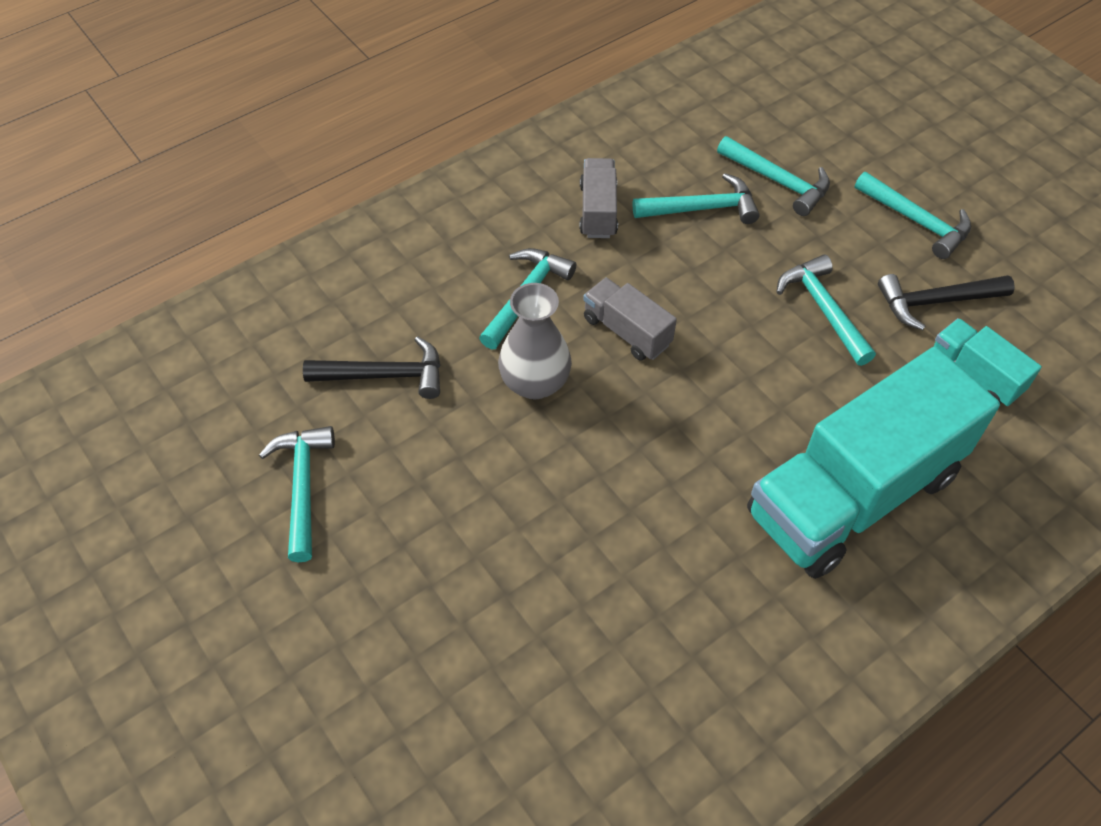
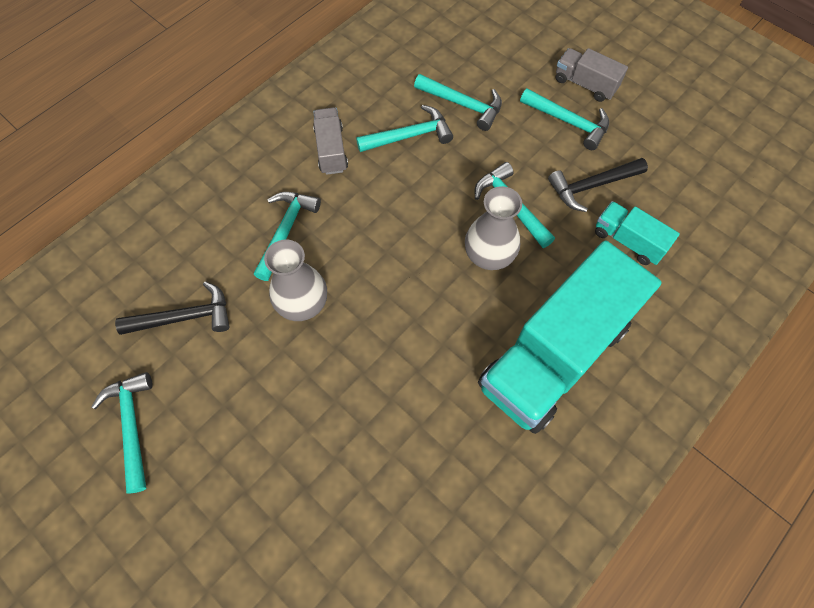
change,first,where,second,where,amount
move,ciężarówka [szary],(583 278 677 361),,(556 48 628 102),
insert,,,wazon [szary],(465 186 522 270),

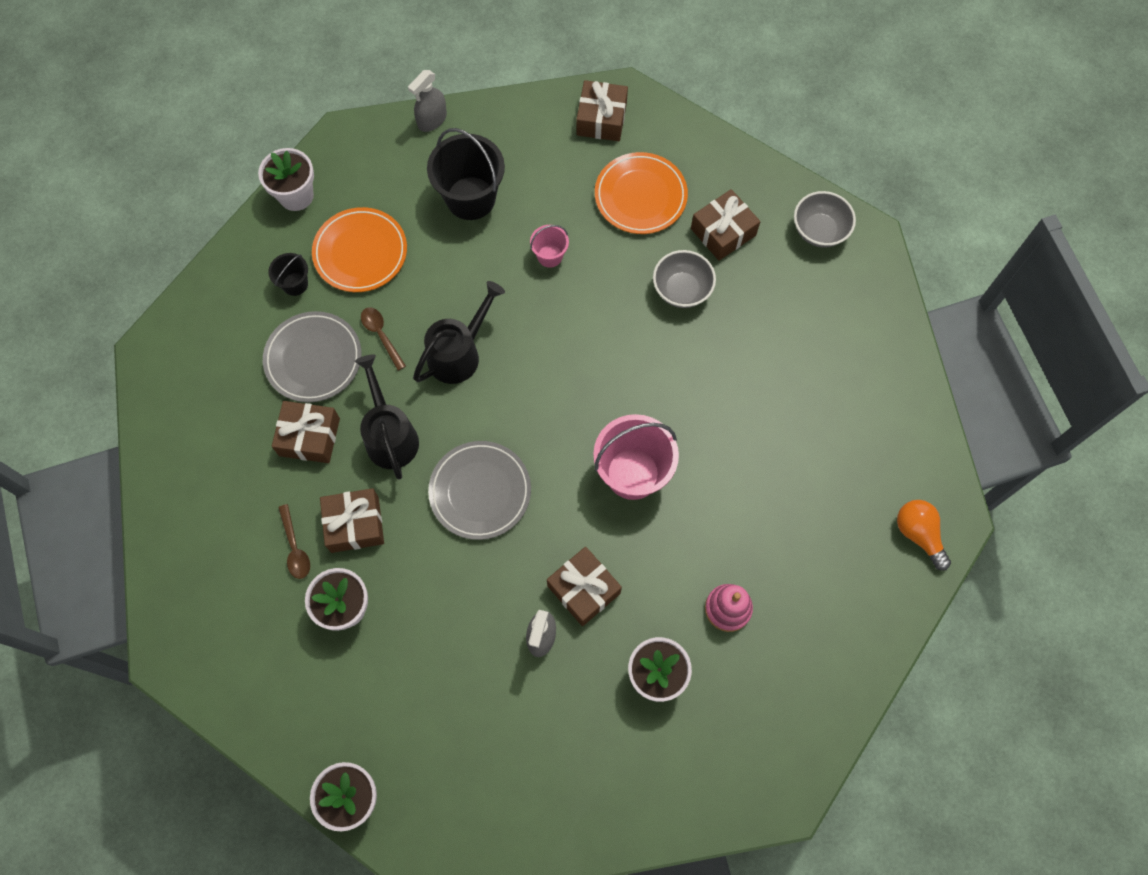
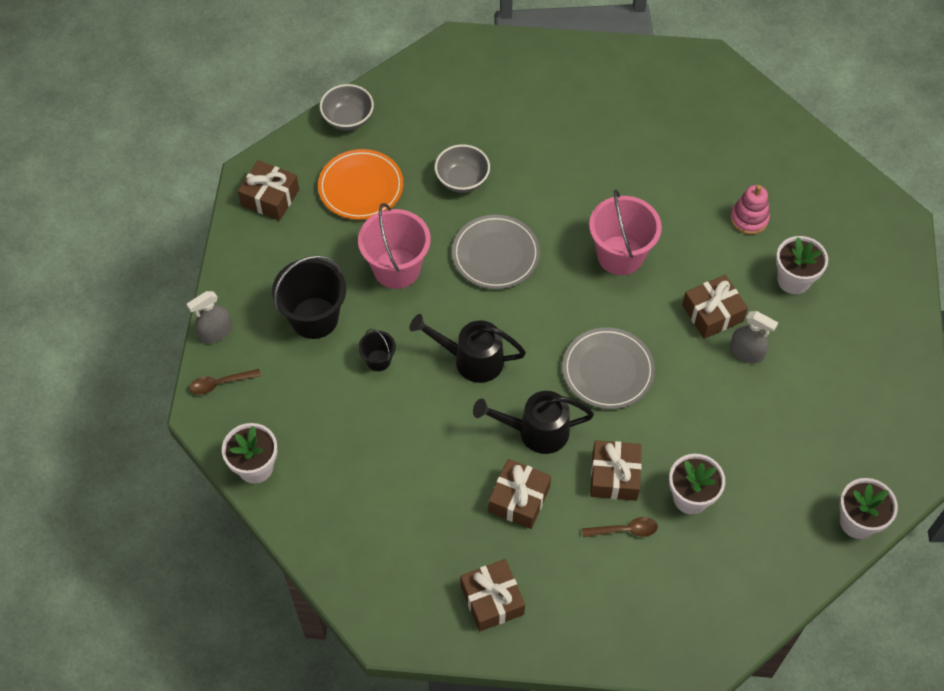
change,first,where,second,where,amount
rotate,spryskiwacz [szary],(408 70 447 132),,(187 291 232 344),90 degrees clockwise
move,prezent [brązowy],(691 189 760 261),,(460 559 525 632),
move,miska [szary],(794 191 856 247),,(320 84 374 131),
delete,talerz [pomarańczowy],(312 207 407 292),,,
resize,wiadro [różowy],(530 225 569 268),,(358 203 431 289),x1.98
move,wiadro [czarny],(268 253 308 296),,(358 329 396 371),
rotate,konewka [czarny],(413 281 505 384),,(410 314 526 383),45 degrees counterclockwise
move,łyżka [brązowy],(361 307 406 371),,(189 369 261 395),
move,talerz [szary],(263 311 362 402),,(452 215 540 289),
delete,żarówka [pomarańczowy],(897 500 951 571),,,

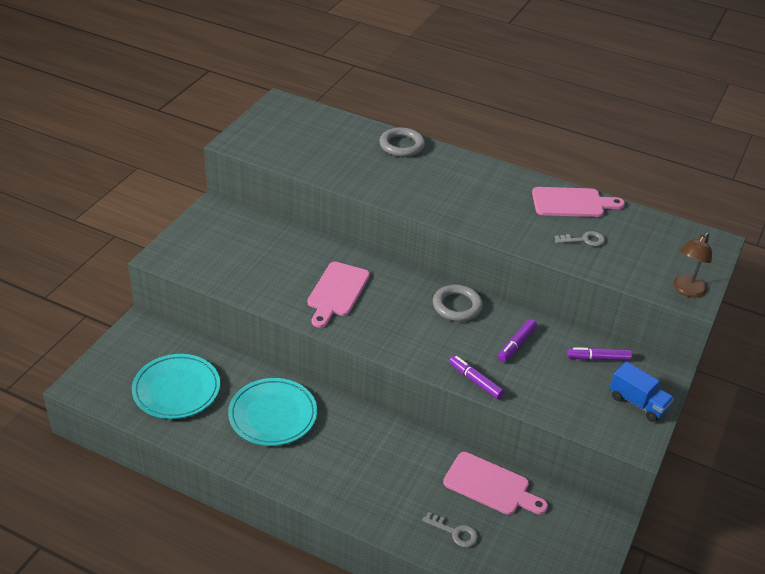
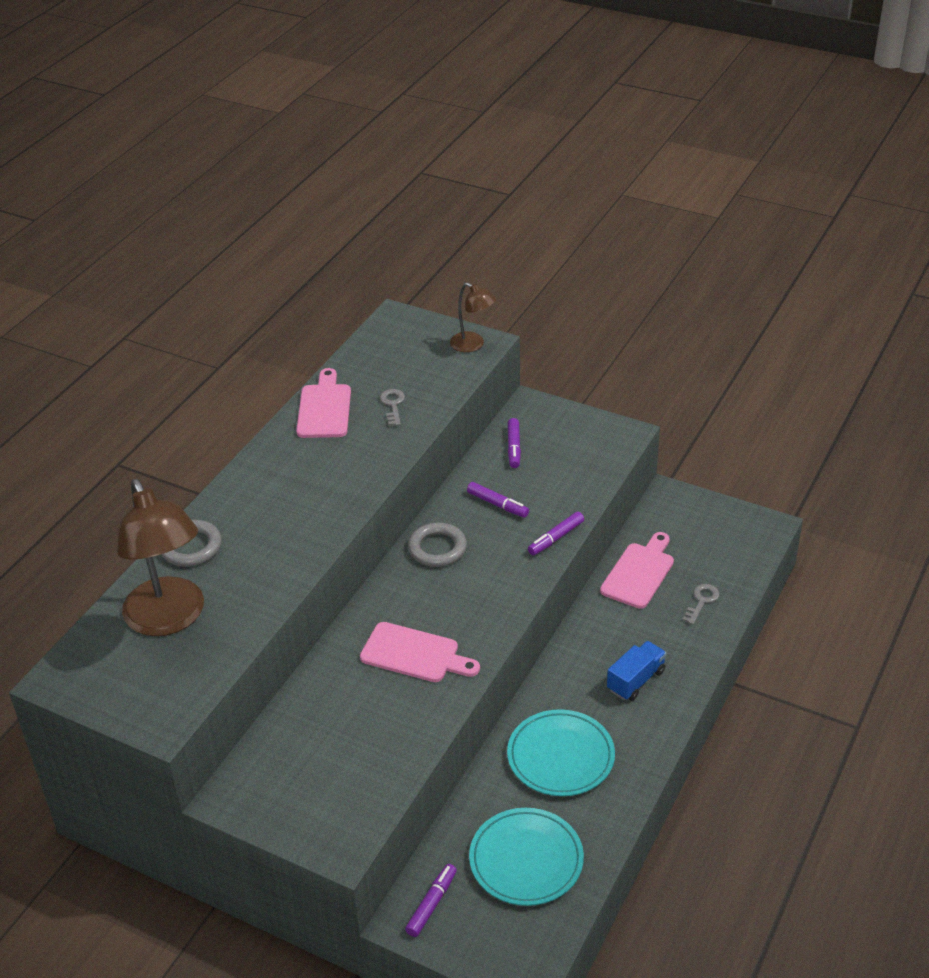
change,first,where,second,where,amount
move,ciężarówka [niebieski],(610 362 674 422),,(607 641 667 701),
insert,,,lampka [brązowy],(117 479 204 636),
insert,,,flamaster [fioletowy],(405 864 457 937),

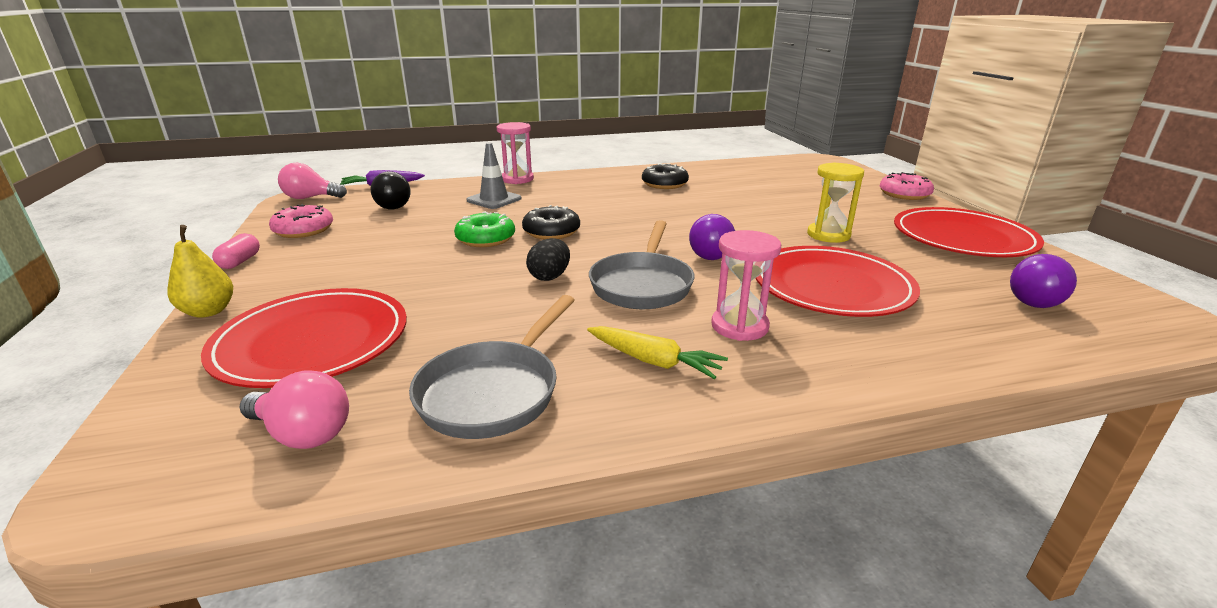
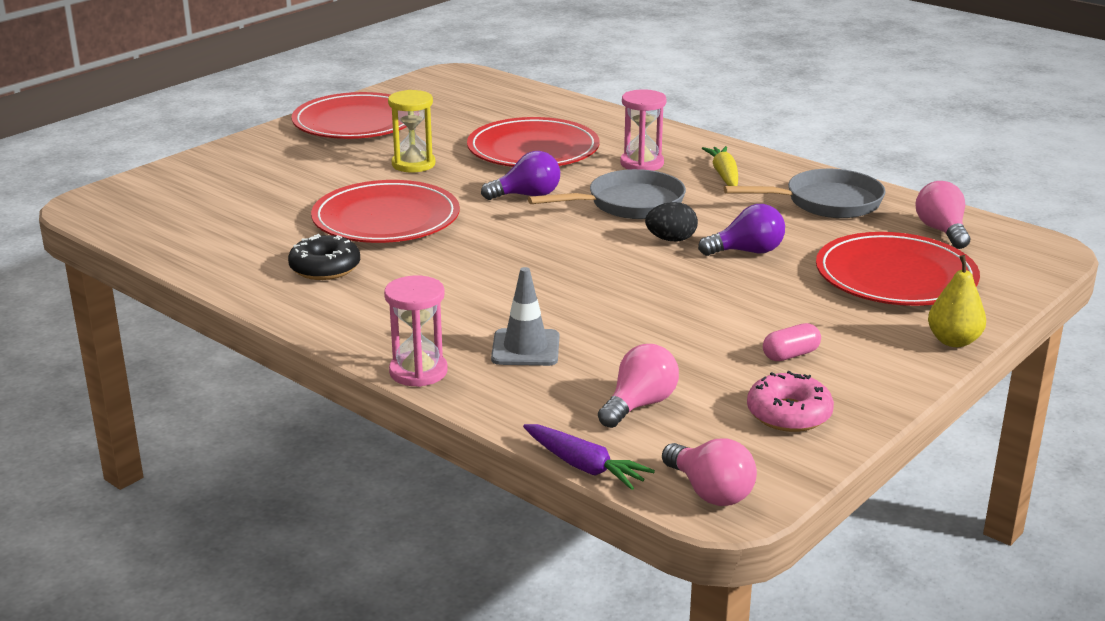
change,first,where,second,where,amount
recolor,żarówka [czarny],(371 171 411 209),żarówka [różowy],(598 344 679 428),
delete,donut [różowy],(880 172 934 200),,,
delete,donut [czarny],(522 205 580 239),,,
delete,donut [zielony],(454 211 515 247),,,
move,kapsułka [różowy],(212 233 260 269),,(763 323 821 361),
move,żarówka [fioletowy],(1010 254 1077 308),,(698 204 785 256),
insert,,,talerz [czerwony],(311 180 460 243),

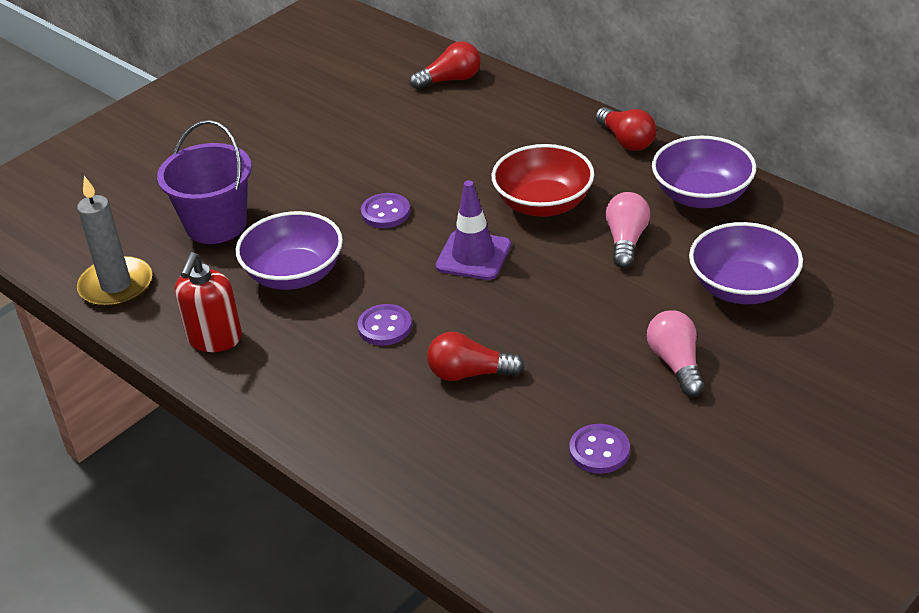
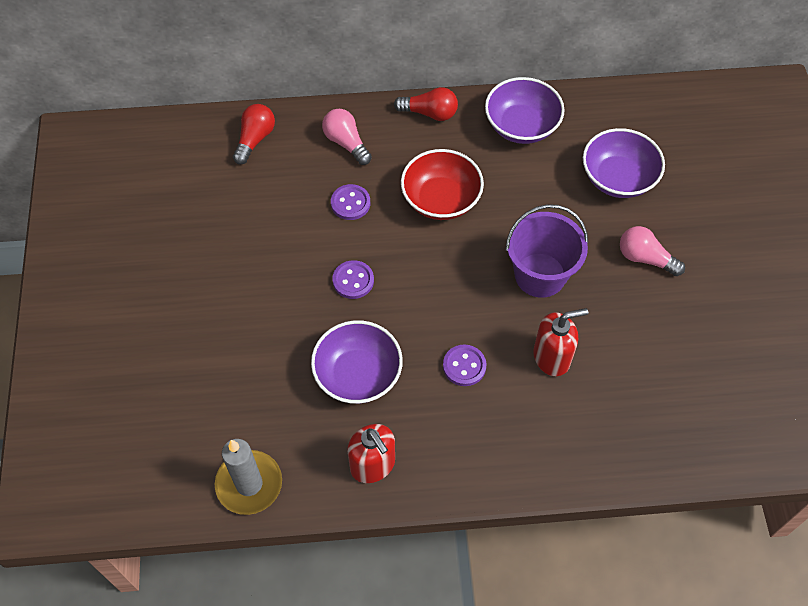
change,first,where,second,where,amount
move,wiadro [fioletowy],(157 120 252 244),,(506 204 588 298),
delete,pachołek [fioletowy],(435 180 511 280),,,
move,żarówka [różowy],(605 192 650 268),,(322 109 372 165),
replace,żarówka [czerwony],(427 332 525 381),dozownik mydła [czerwony],(533 308 588 376),
move,guzik [fioletowy],(569 424 630 474),,(331 184 370 220),

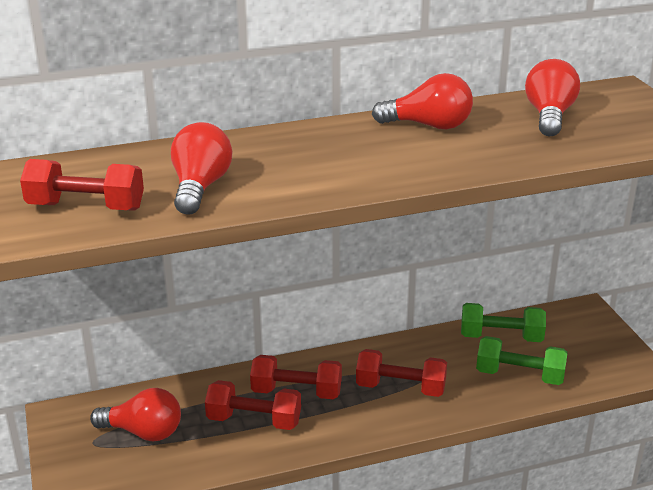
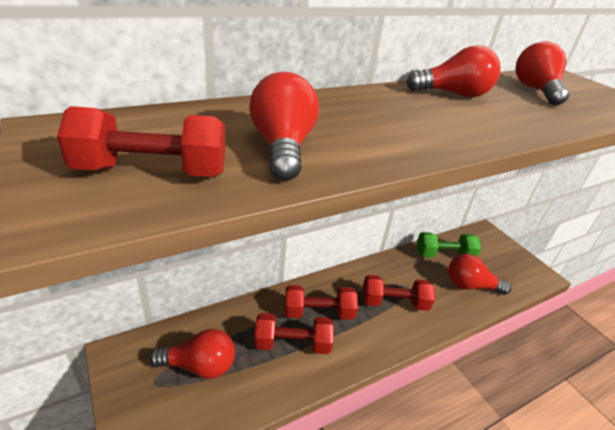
change,first,where,second,where,amount
replace,hantel [zielony],(476 336 567 385),żarówka [czerwony],(448 254 511 295),

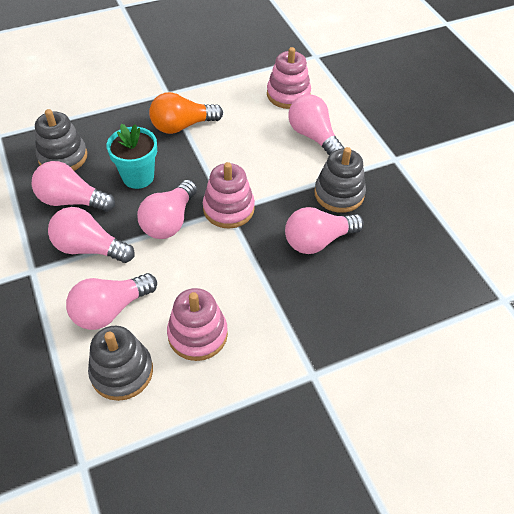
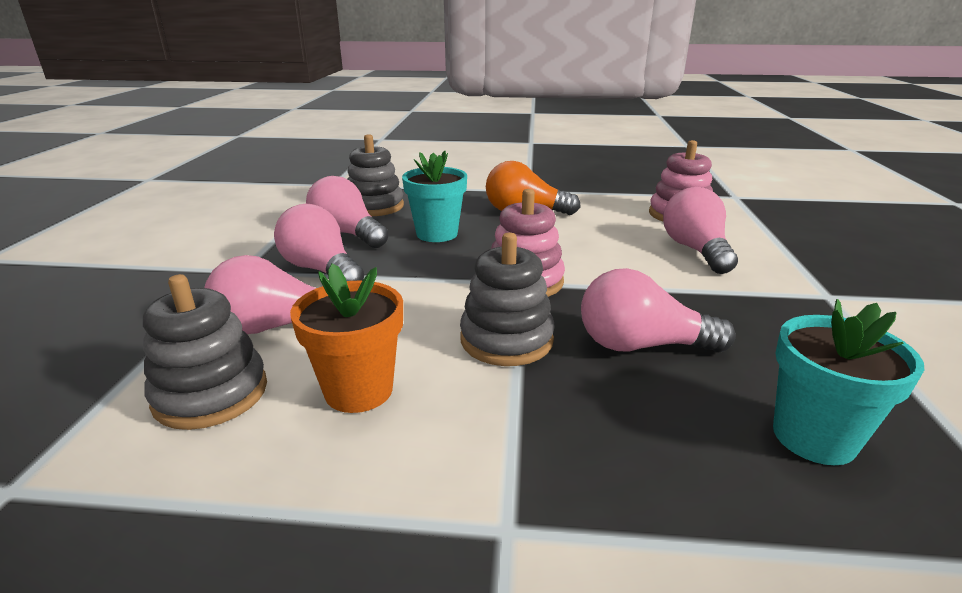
change,first,where,second,where,amount
move,zabawka nakładanka [szary],(314 147 366 213),,(460 233 555 366),
delete,żarówka [różowy],(137 179 197 239),,,
replace,zabawka nakładanka [różowy],(167 288 228 361),doniczka [pomarańczowy],(290 263 403 413),
insert,,,doniczka [turkusowy],(773 299 924 465),

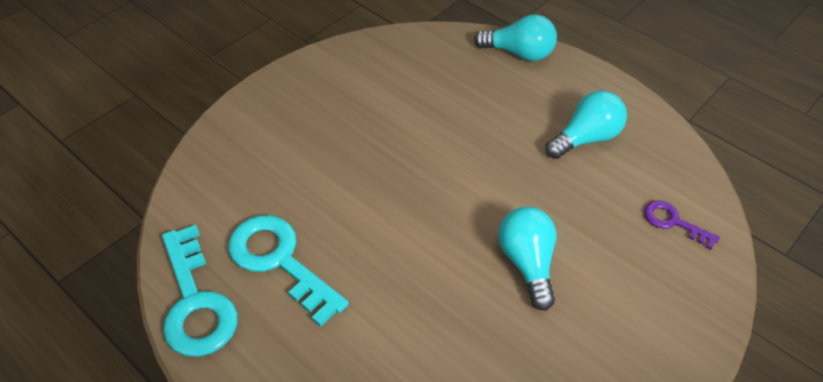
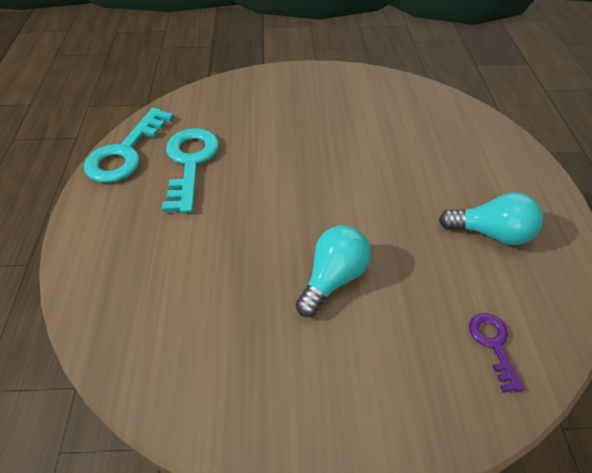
change,first,where,second,where,amount
delete,żarówka [turkusowy],(474 14 557 61),,,

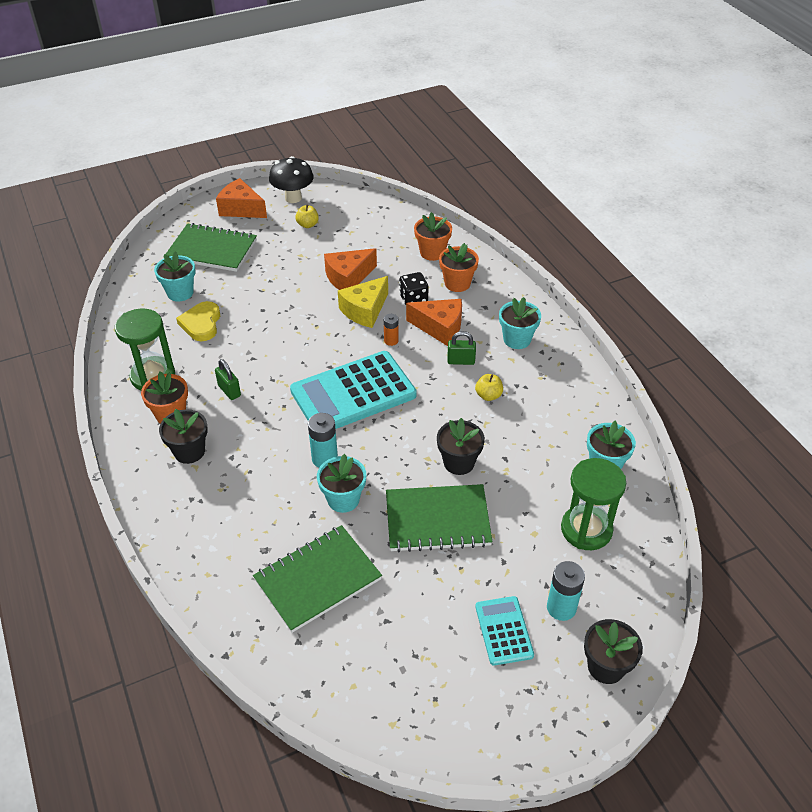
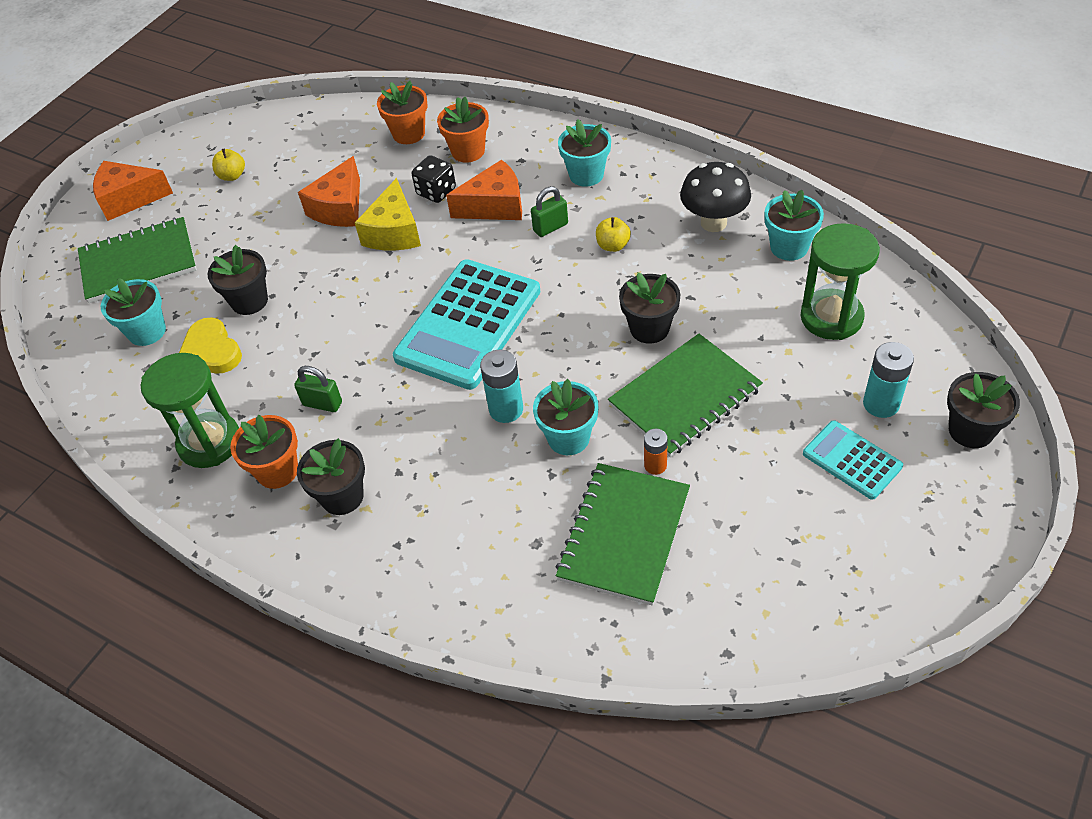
change,first,where,second,where,amount
move,grzyb [czarny],(269 156 314 203),,(680 162 751 232),
move,bateria [pomarańczowy],(384 314 399 346),,(644 429 668 475),
insert,,,doniczka [czarny],(207 245 268 315),

